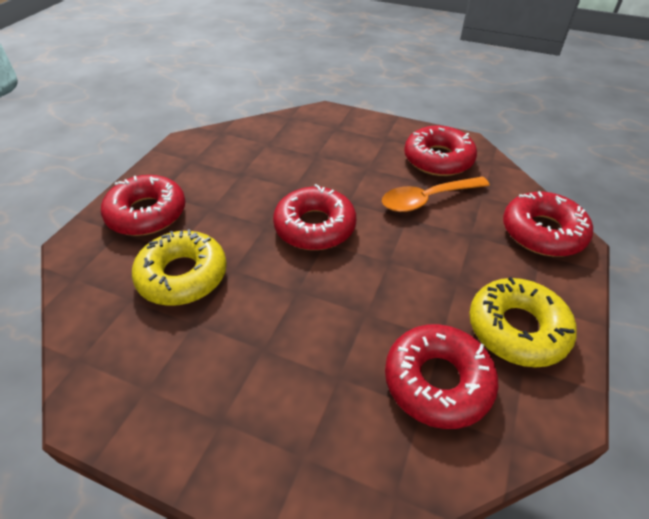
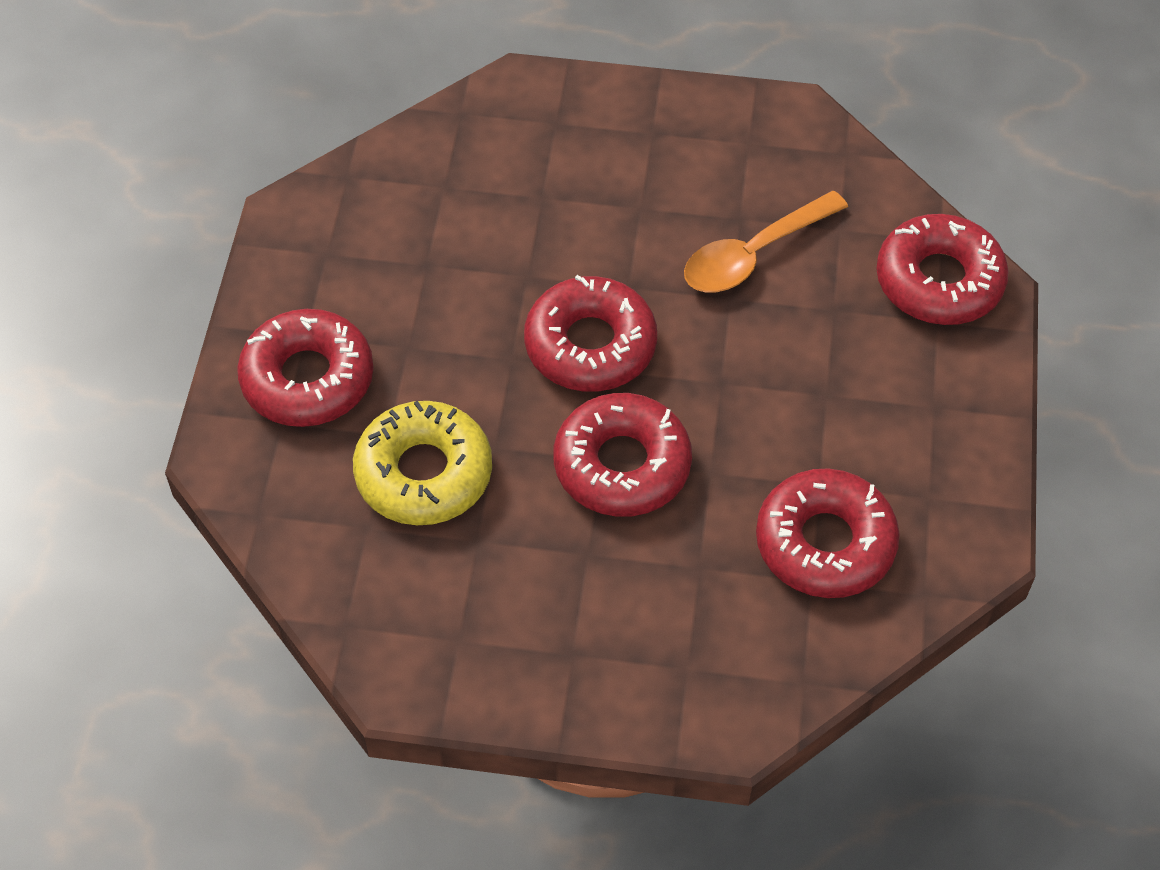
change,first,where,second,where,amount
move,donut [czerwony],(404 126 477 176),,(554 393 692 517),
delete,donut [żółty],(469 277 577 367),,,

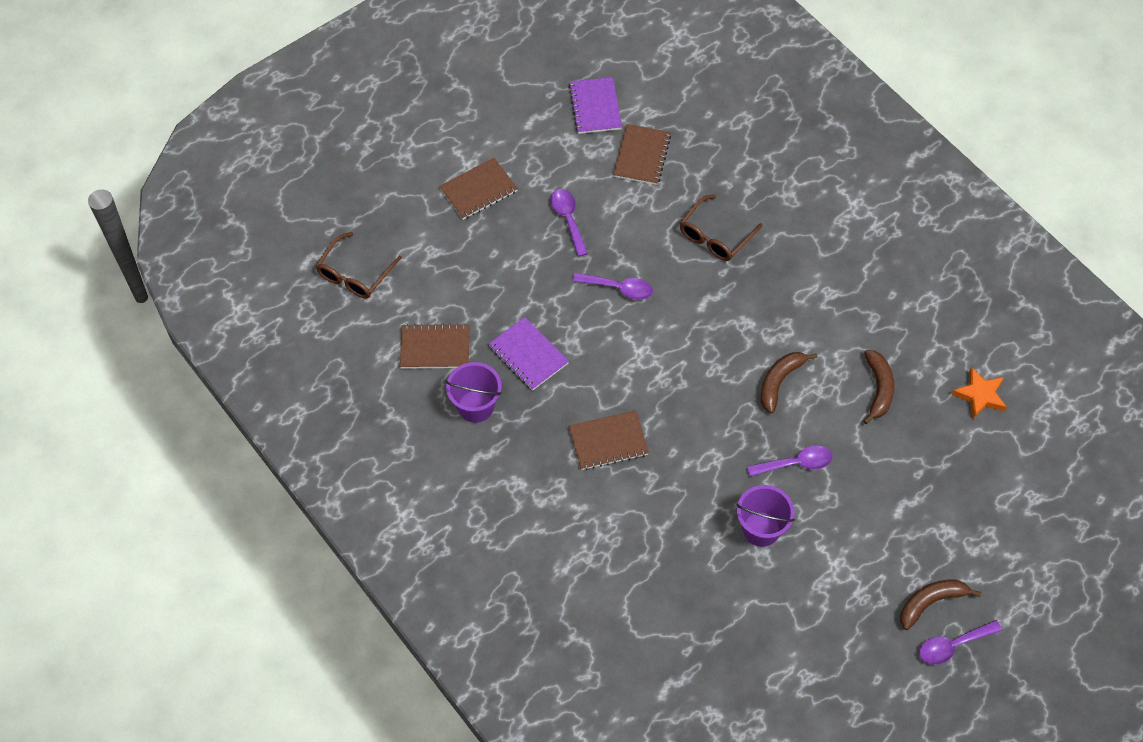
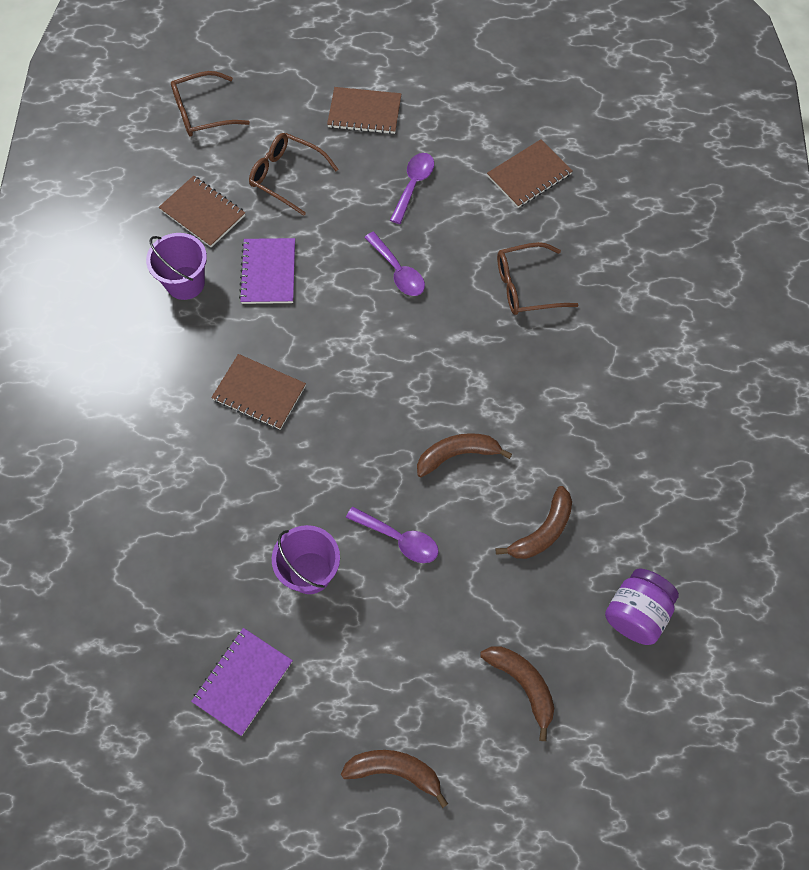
change,first,where,second,where,amount
move,zeszyt [fioletowy],(569 77 622 134),,(191 628 293 736),
replace,gwiazda [pomarańczowy],(951 367 1007 419),słoik [fioletowy],(605 569 679 645),
delete,łyżka [fioletowy],(919 620 1002 665),,,
insert,,,okulary [brązowy],(249 133 338 216),
insert,,,banan [brązowy],(480 646 554 741),

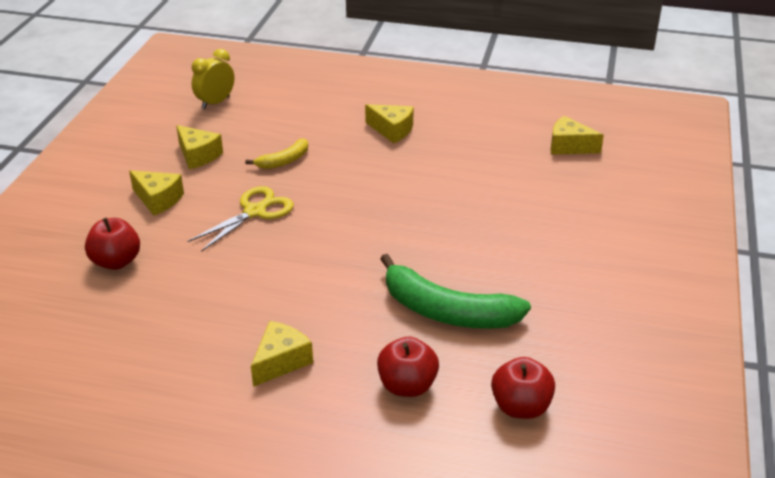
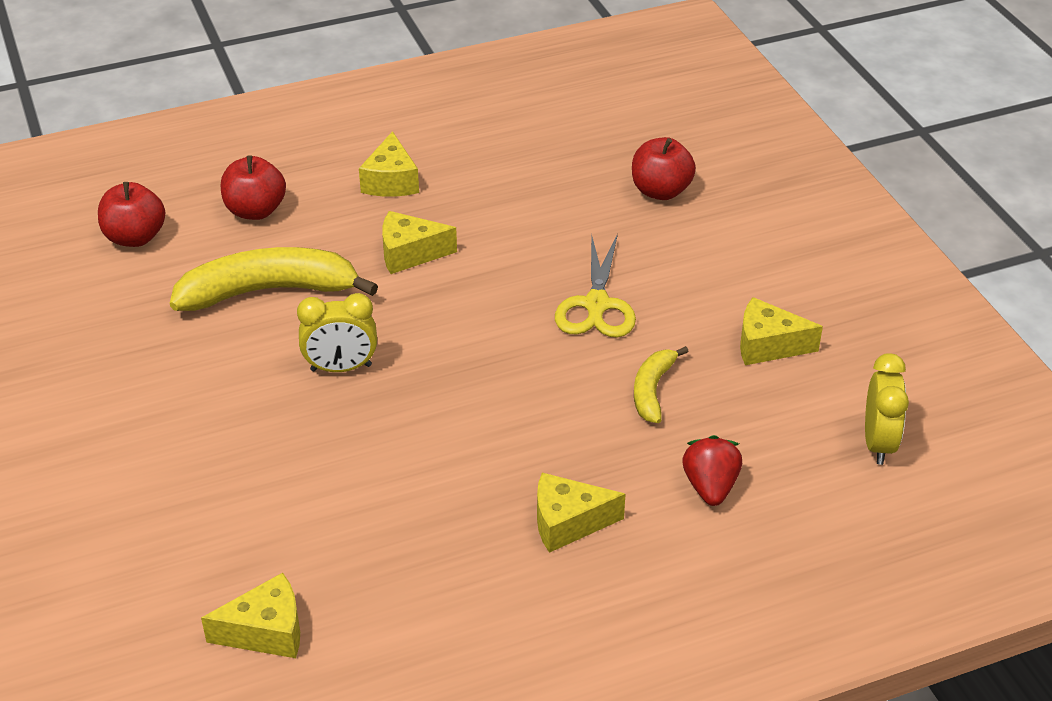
change,first,where,second,where,amount
move,ser [żółty],(129 170 184 215),,(382 211 457 274),
recolor,banan [zielony],(380 254 531 329),banan [żółty],(170 247 378 311),
insert,,,budzik [żółty],(297 293 377 372),
insert,,,truskawka [czerwony],(682 435 742 506),

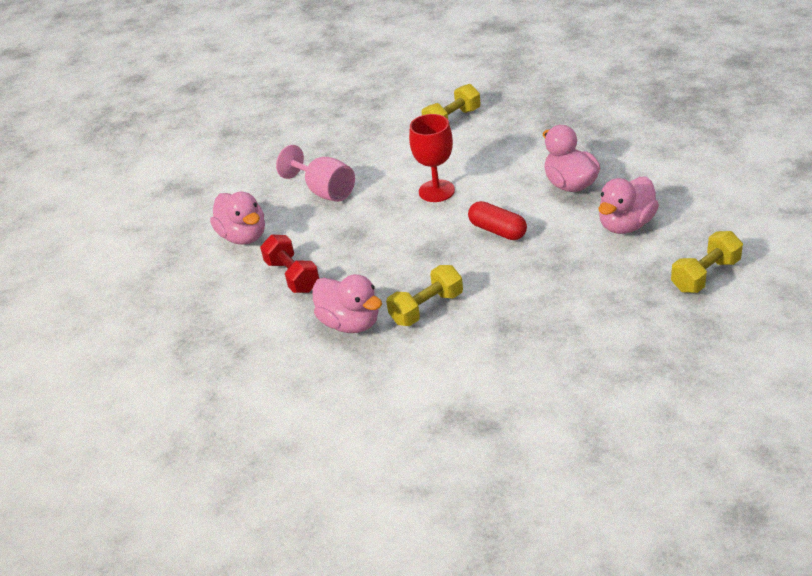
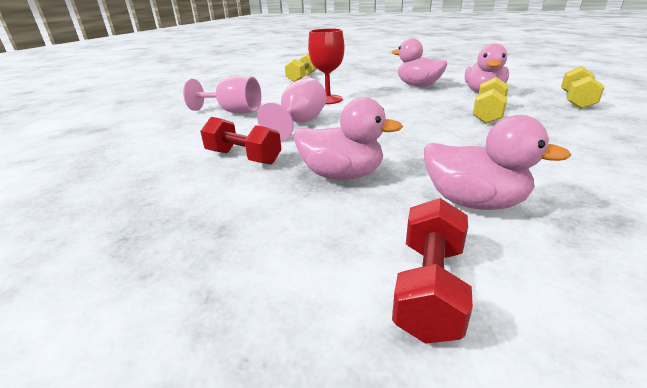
change,first,where,second,where,amount
move,kaczka [różowy],(210 192 265 245),,(424 115 571 210),
delete,kapsułka [czerwony],(468 201 527 240),,,
move,hantel [żółty],(386 265 463 326),,(472 77 509 124),
insert,,,kielich [różowy],(257 78 327 141),
insert,,,hantel [czerwony],(392 198 473 344),

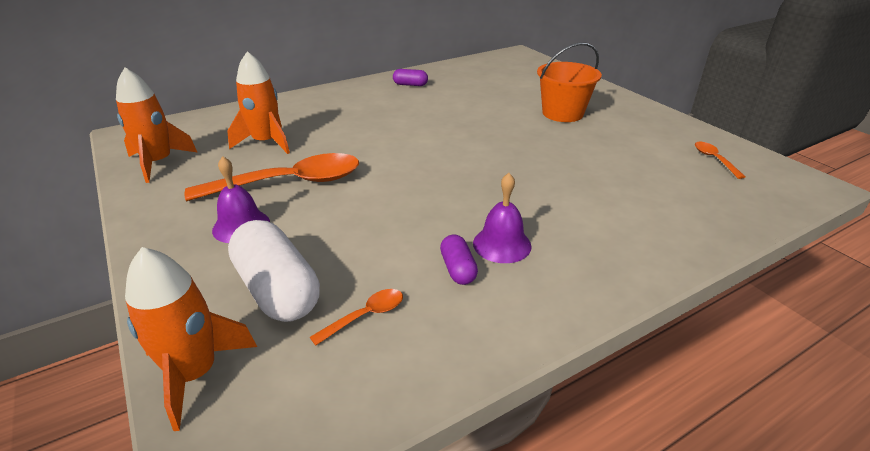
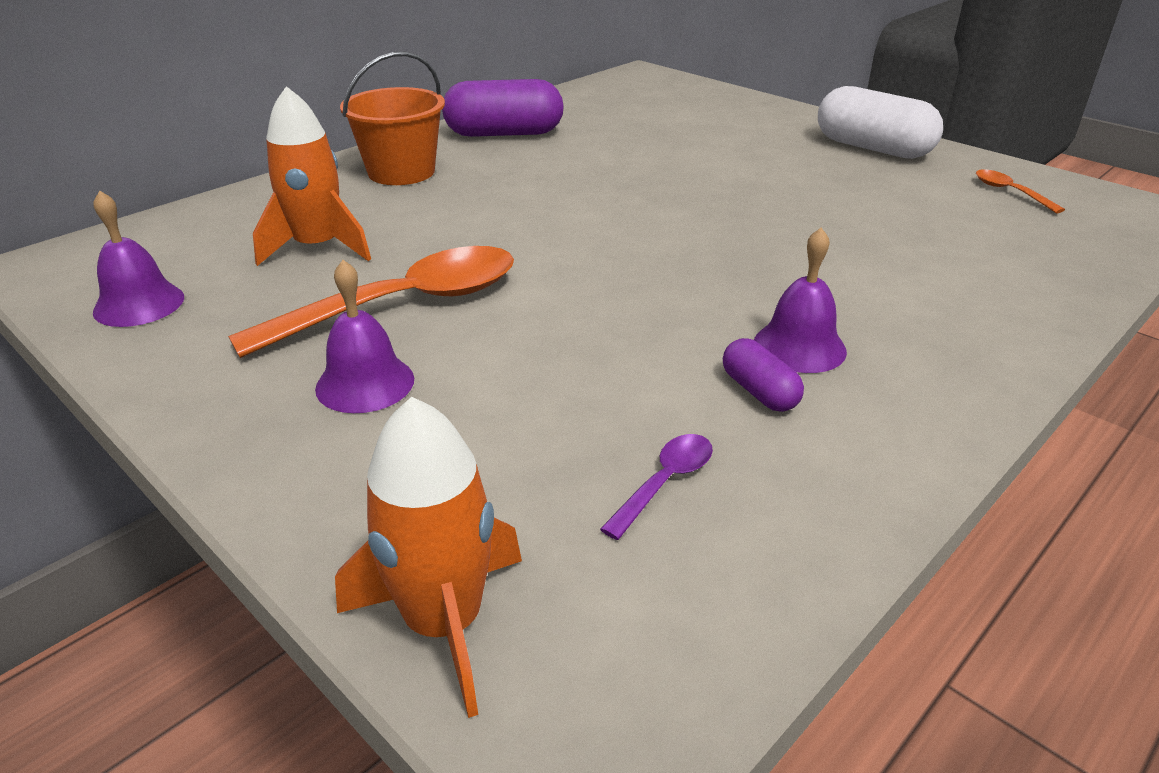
change,first,where,second,where,amount
move,wiadro [pomarańczowy],(537 42 602 122),,(340 52 445 185),
replace,rakieta [pomarańczowy],(116 67 198 183),dzwonek [fioletowy],(93 190 184 327),
resize,kapsułka [fioletowy],(393 69 428 86),,(442 79 564 137),x2.01
move,kapsułka [biały],(228 220 320 322),,(818 86 943 159),
recolor,łyżka [pomarańczowy],(310 289 403 346),łyżka [fioletowy],(600 434 713 540),

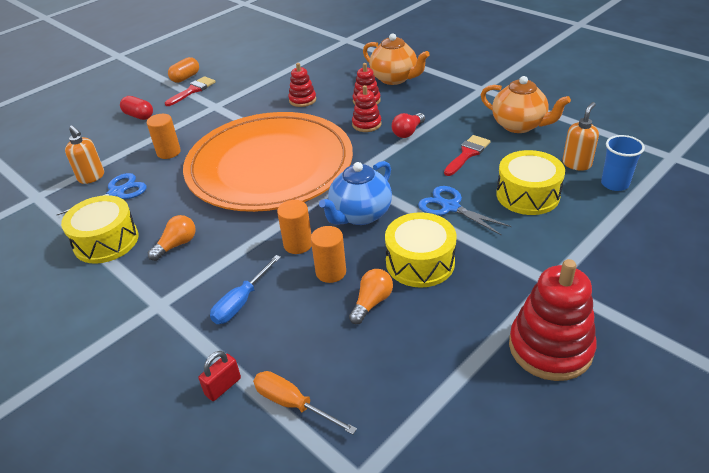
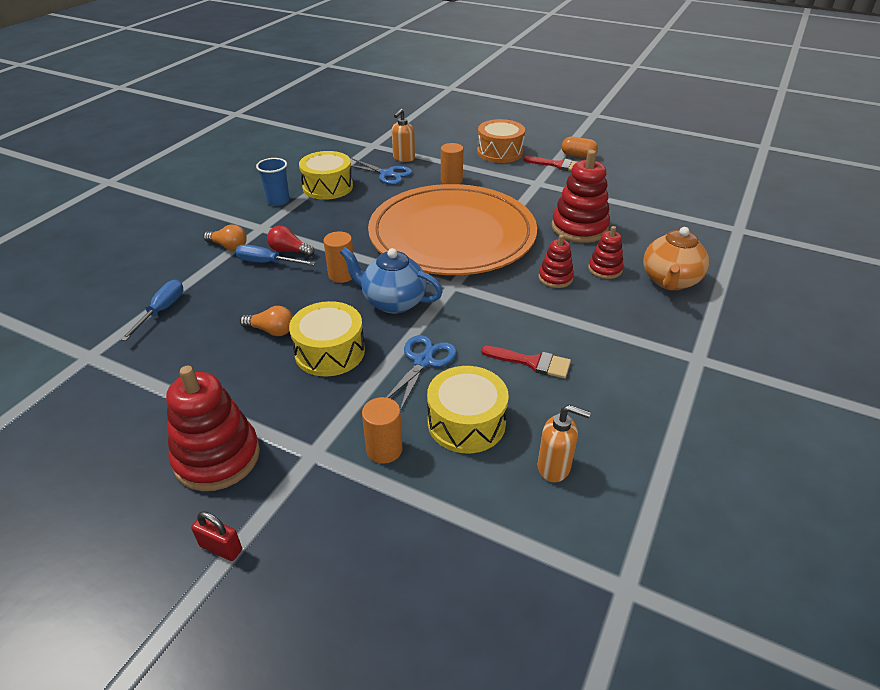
change,first,where,second,where,amount
resize,zabawka nakładanka [czerwony],(288 63 316 107),,(552 150 610 243),x1.81
delete,imbryk [pomarańczowy],(481 76 571 133),,,
replace,kapsułka [czerwony],(120 96 153 120),bęben [pomarańczowy],(477 119 525 163),
move,żarówka [czerwony],(392 113 425 138),,(267 226 315 257),
move,szklanka [niebieski],(601 135 645 191),,(256 158 290 206),
move,żarówka [pomarańczowy],(148 215 196 261),,(204 224 247 251),
move,walec [pomarańczowy],(311 226 346 283),,(362 397 403 464),
move,kłódka [czerwony],(198 351 241 401),,(191 511 242 561),
recolor,śrubokręt [pomarańczowy],(253 371 357 435),śrubokręt [niebieski],(120 280 183 341),

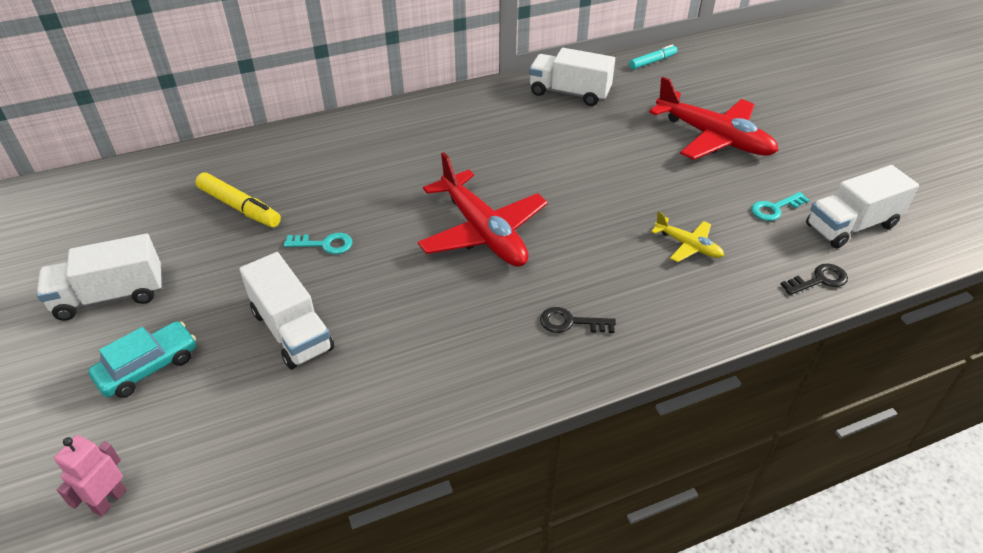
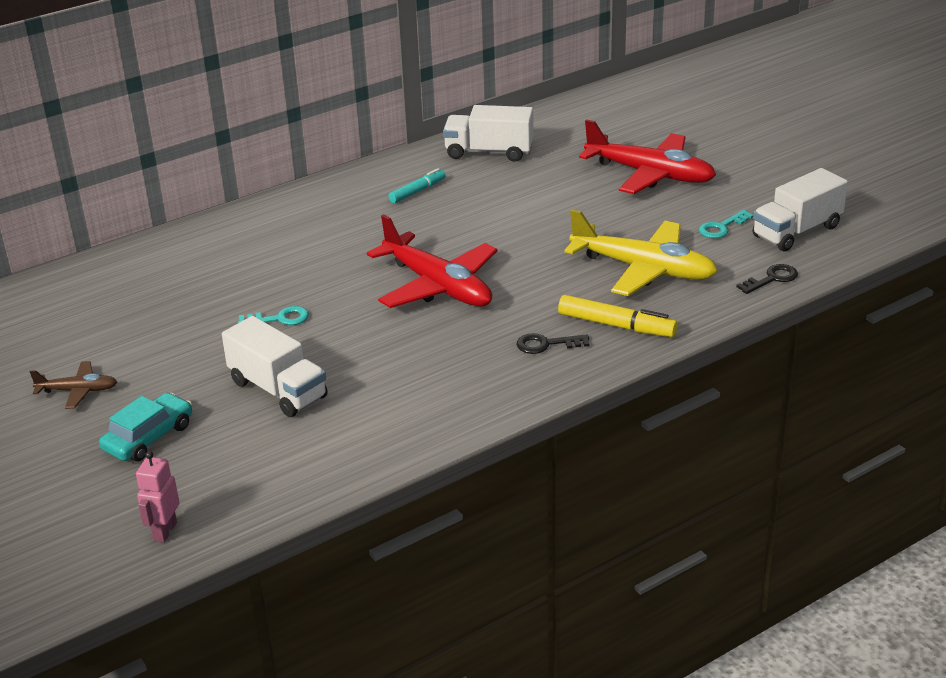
change,first,where,second,where,amount
move,flamaster [turkusowy],(629 44 677 69),,(388 168 446 203),
move,flamaster [żółty],(195 173 281 227),,(558 295 678 337),
resize,samolot [żółty],(651 211 724 262),,(564 209 718 296),x2.05
replace,ciężarówka [biały],(37 234 162 321),samolot [brązowy],(30 361 117 409),

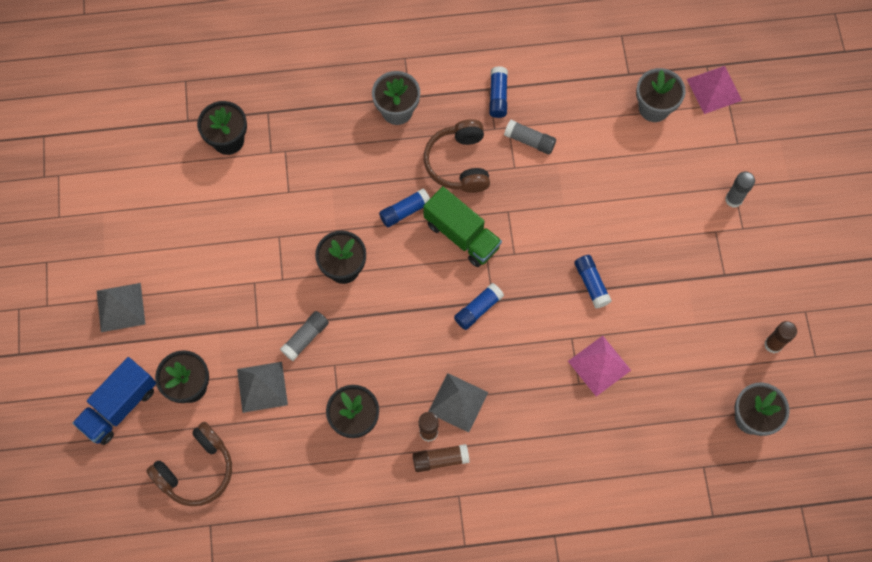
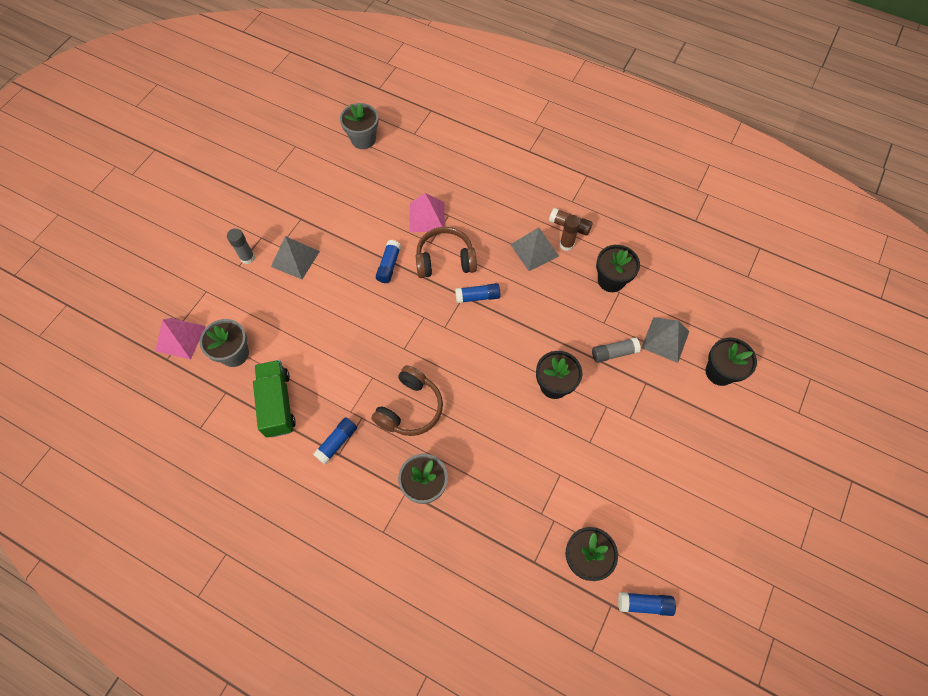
change,first,where,second,where,amount
delete,klej w sztyfcie [szary],(504 120 556 154),,,
move,ciężarówka [zielony],(423 186 502 267),,(253 360 296 438),
move,klej w sztyfcie [niebieski],(379 188 430 228),,(618 592 676 616),
move,piramida [szary],(97 283 145 332),,(271 236 320 279),
delete,klej w sztyfcie [brązowy],(764 321 797 353),,,
delete,ciężarówka [niebieski],(72 357 156 445),,,
move,słuchawki [brązowy],(146 422 232 506),,(415 227 477 278),

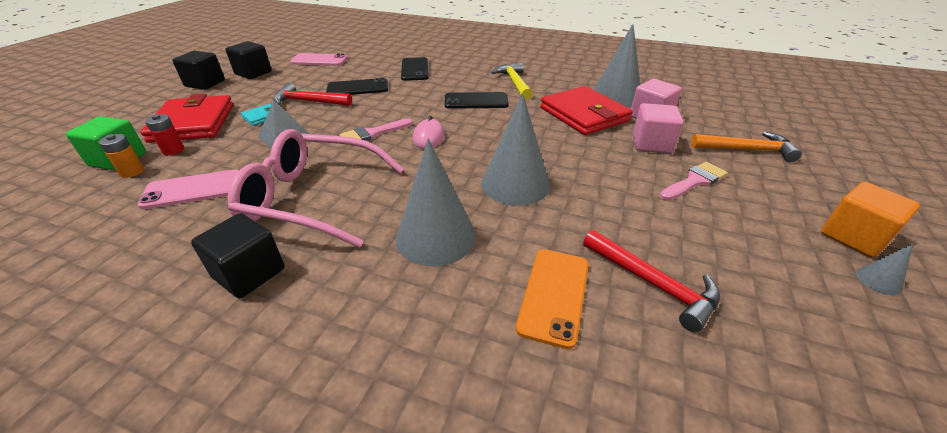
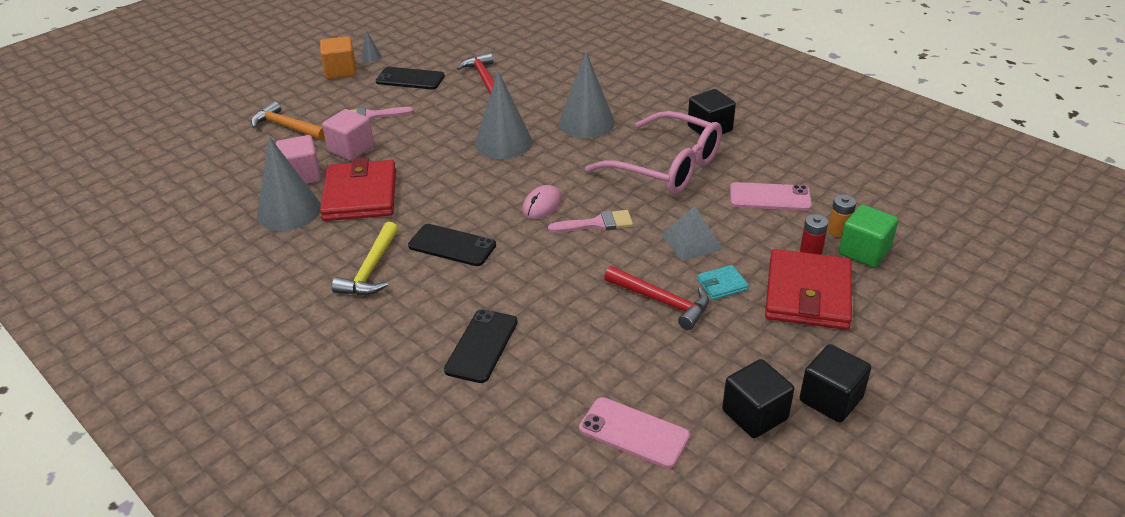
change,first,where,second,where,amount
move,telefon [czarny],(326 78 388 95),,(376 67 445 89),
delete,telefon [pomarańczowy],(516 249 589 349),,,

